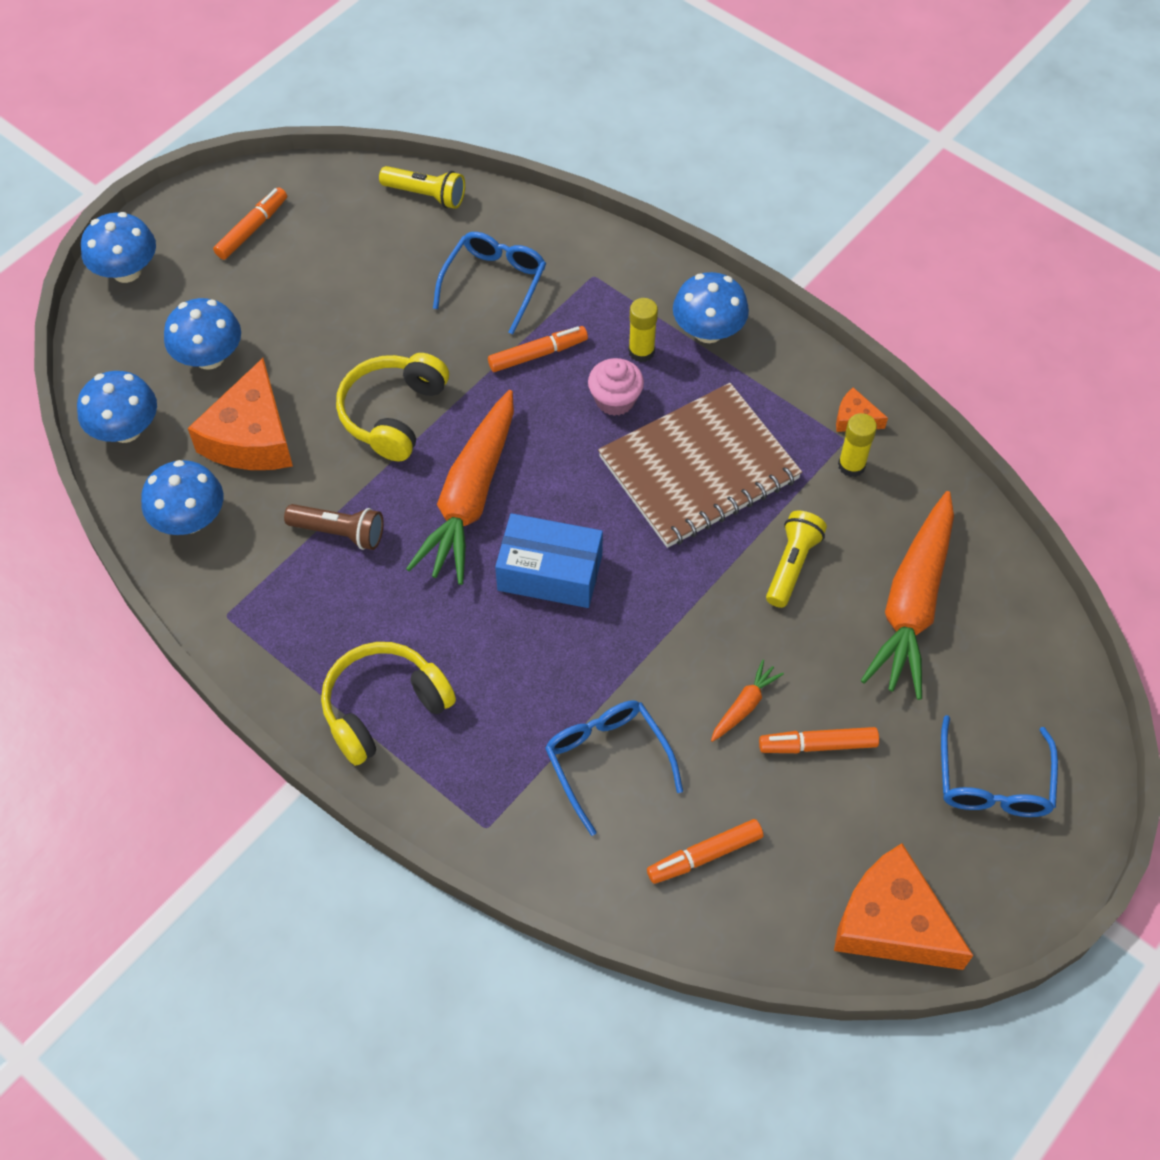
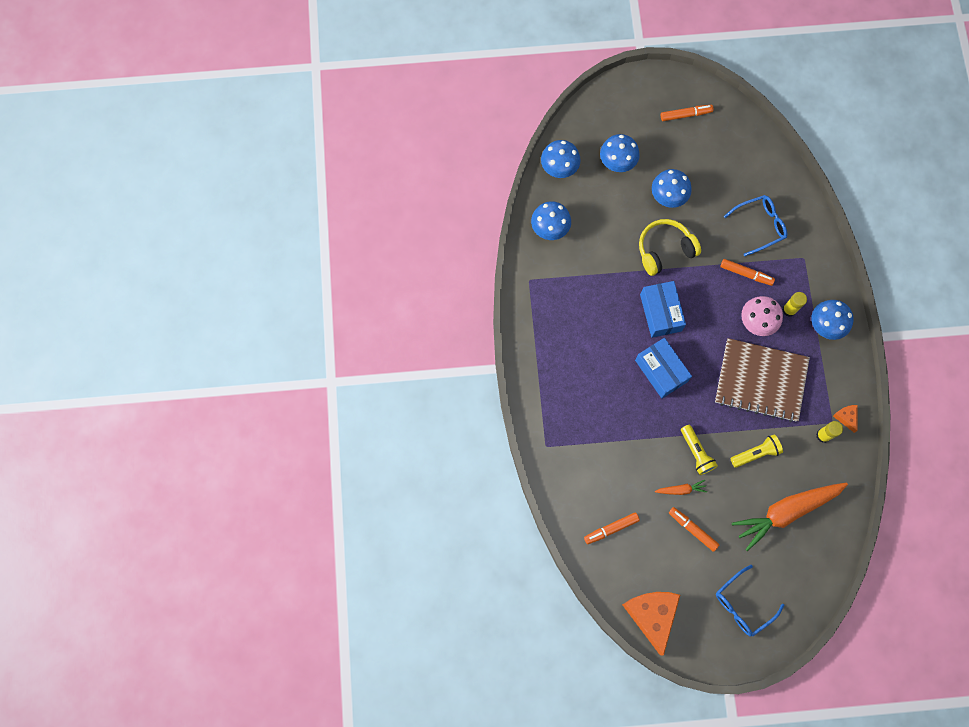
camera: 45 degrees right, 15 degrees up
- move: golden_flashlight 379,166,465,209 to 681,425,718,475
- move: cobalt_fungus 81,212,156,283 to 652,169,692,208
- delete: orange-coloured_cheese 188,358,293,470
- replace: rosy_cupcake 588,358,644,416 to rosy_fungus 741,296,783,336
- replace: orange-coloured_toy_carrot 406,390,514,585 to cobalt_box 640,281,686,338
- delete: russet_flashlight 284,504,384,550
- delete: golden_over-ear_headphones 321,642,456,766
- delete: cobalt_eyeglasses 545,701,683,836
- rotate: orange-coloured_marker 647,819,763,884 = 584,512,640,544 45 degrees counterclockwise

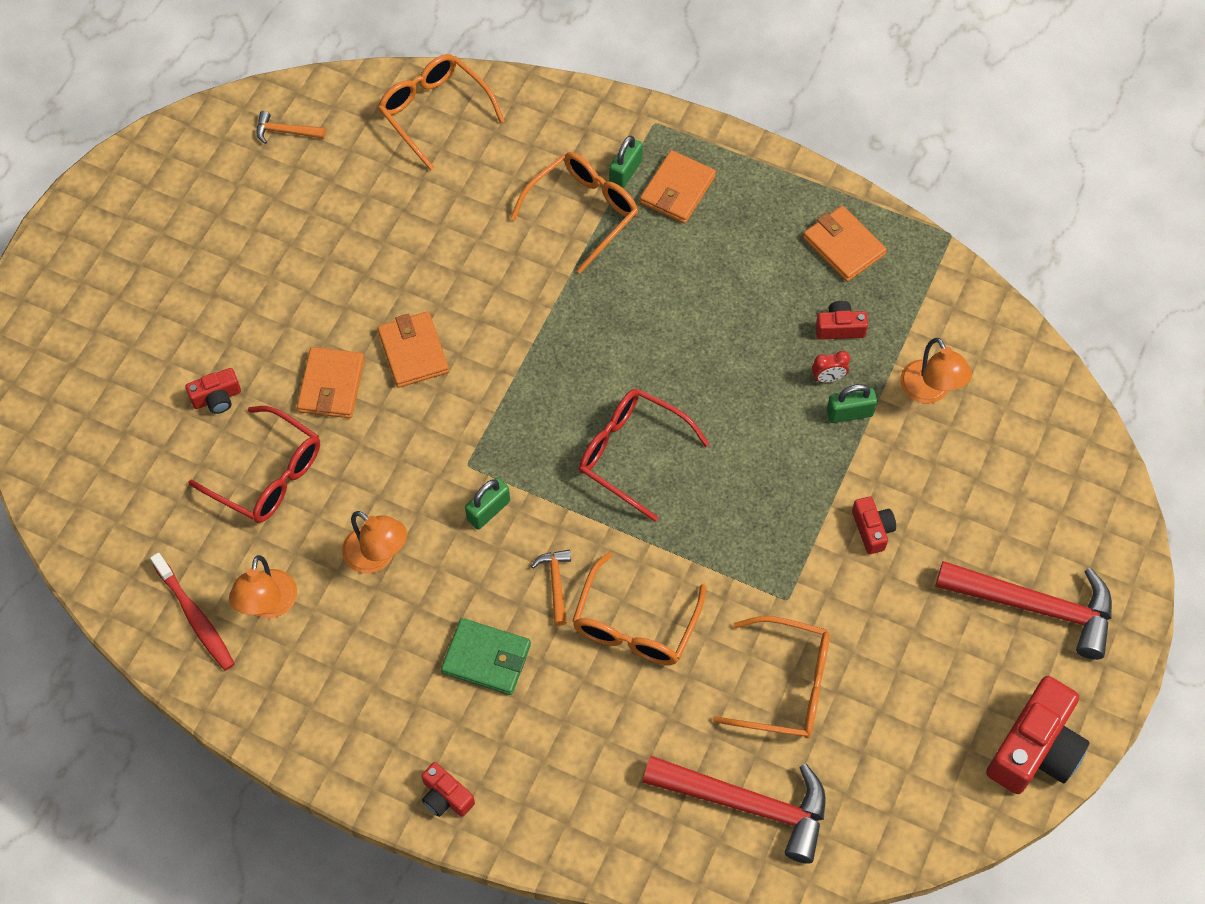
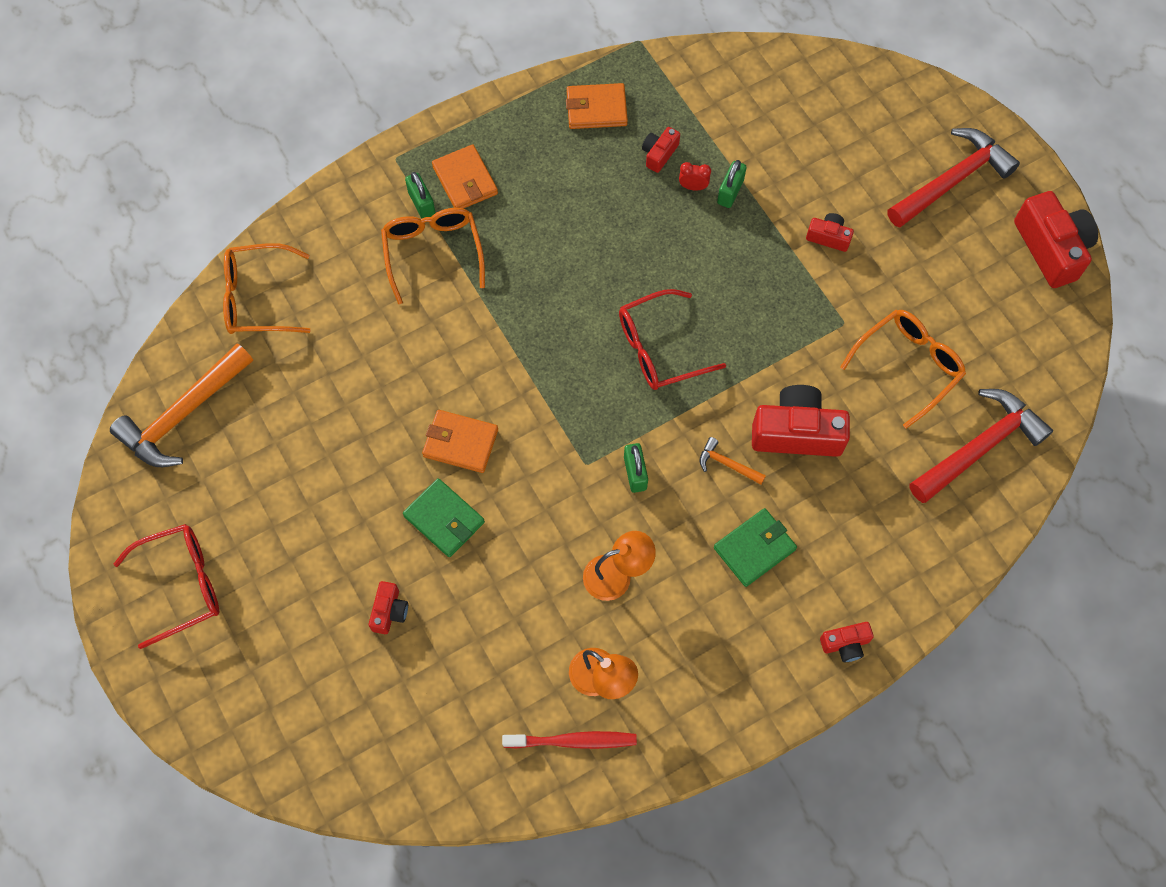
camera: 55 degrees left, 5 degrees up
- resize: orange-coloured_claw_hammer 256,111,326,144 = 110,343,253,467 x2.24
- delete: orange-coloured_desk_lamp 900,338,972,403
- recolor: orange-coloured_billfold 297,347,365,418 to leaf-green_billfold 403,478,485,557
- rotate: red_clock 812,351,850,383 = 679,162,711,191 105 degrees counterclockwise
- move: red_eyeglasses 188,406,320,523 to 113,524,220,649
- replace: orange-coloured_eyeglasses 572,552,706,665 to red_photo_camera 752,385,850,457

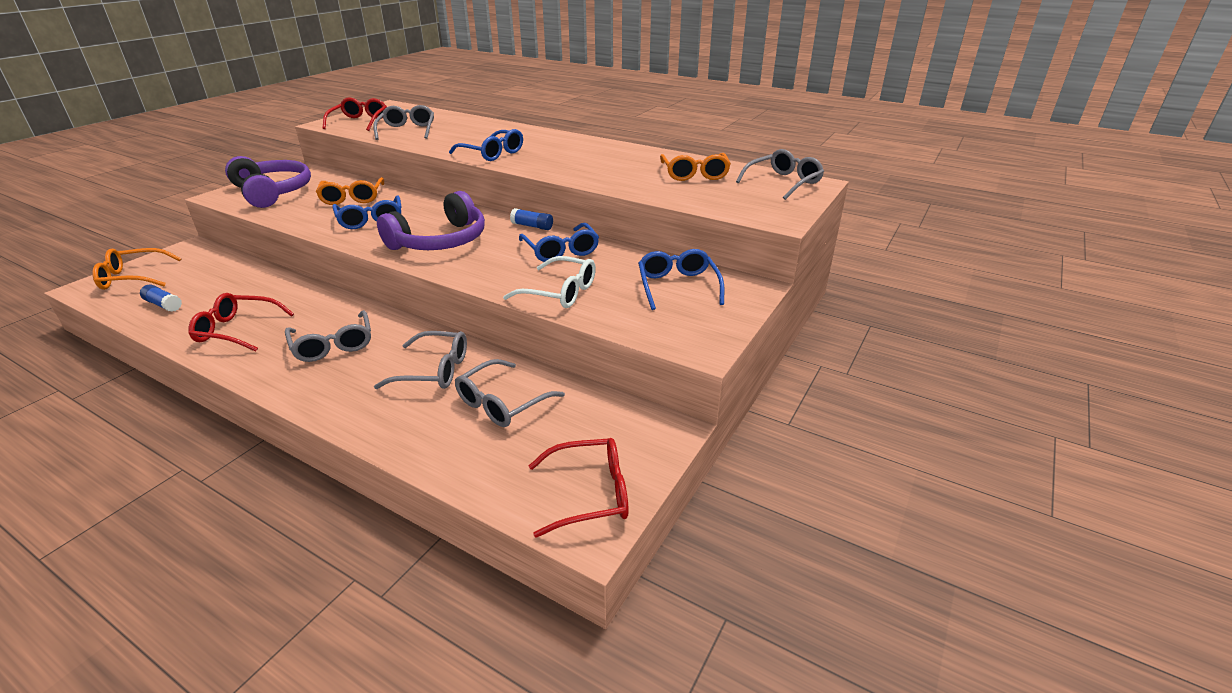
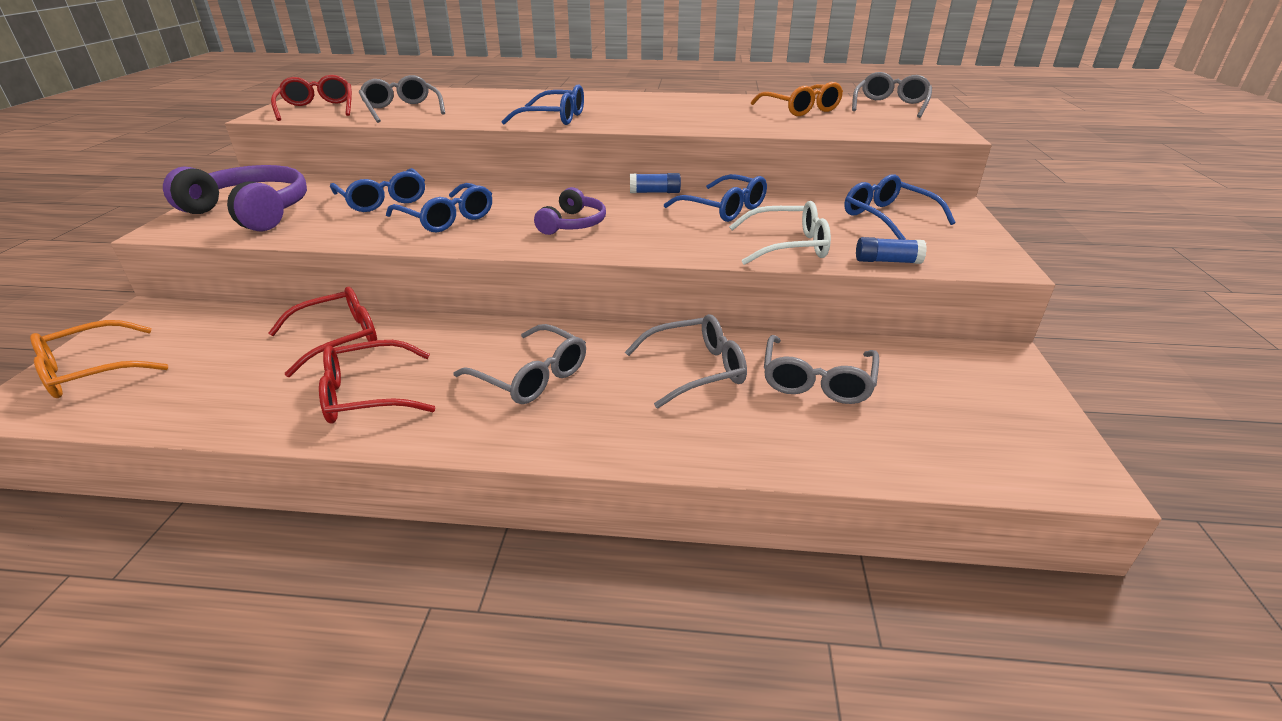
camera: 25 degrees left, 0 degrees up
- recolor: orange-coloured_eyeglasses 316,177,384,205 to cobalt_eyeglasses 330,168,425,212
- resize: purple_over-ear_headphones 377,191,485,250 = 534,187,606,235 x0.56
- move: cobalt_glue_stick 140,284,182,312 to 856,237,927,264
- move: red_eyeglasses 528,438,629,538 to 268,287,377,377

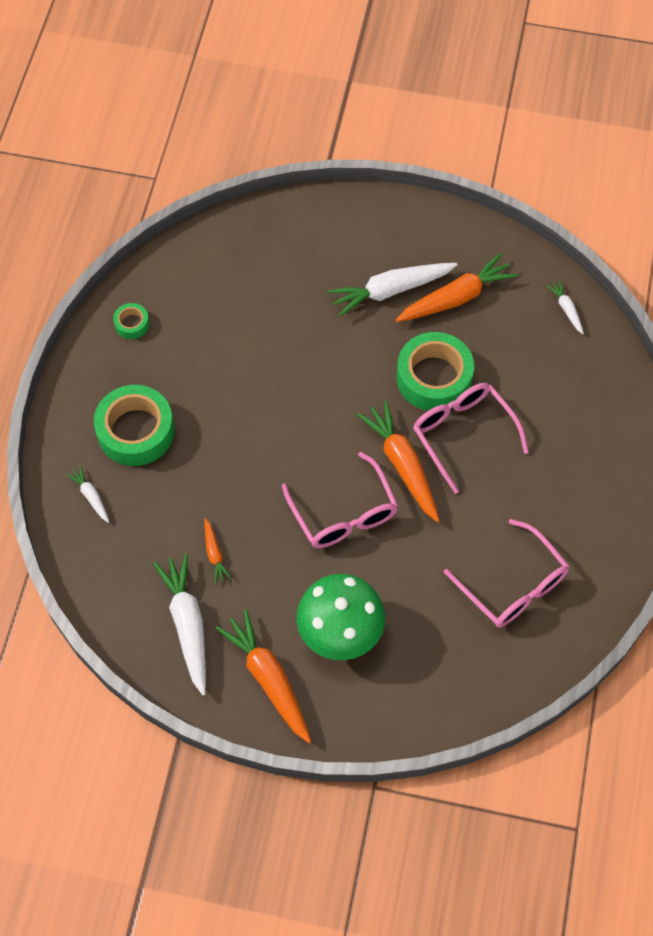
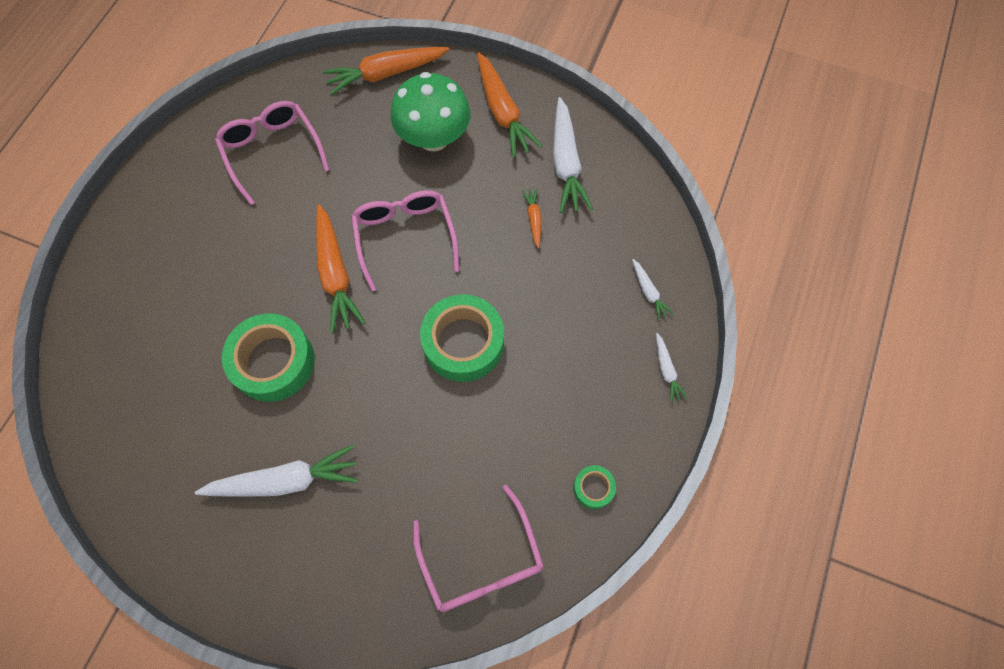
camera: 170 degrees left, 5 degrees up
- move: orange-coloured_toy_carrot 396,253,518,322 to 322,47,449,95
- move: pure_white_toy_carrot 546,280,584,334 to 656,333,688,403
- move: rosy_eyeglasses 413,383,529,494 to 413,485,544,612
- move: leaf-green_roll_of_tape 94,385,175,466 to 420,294,504,382

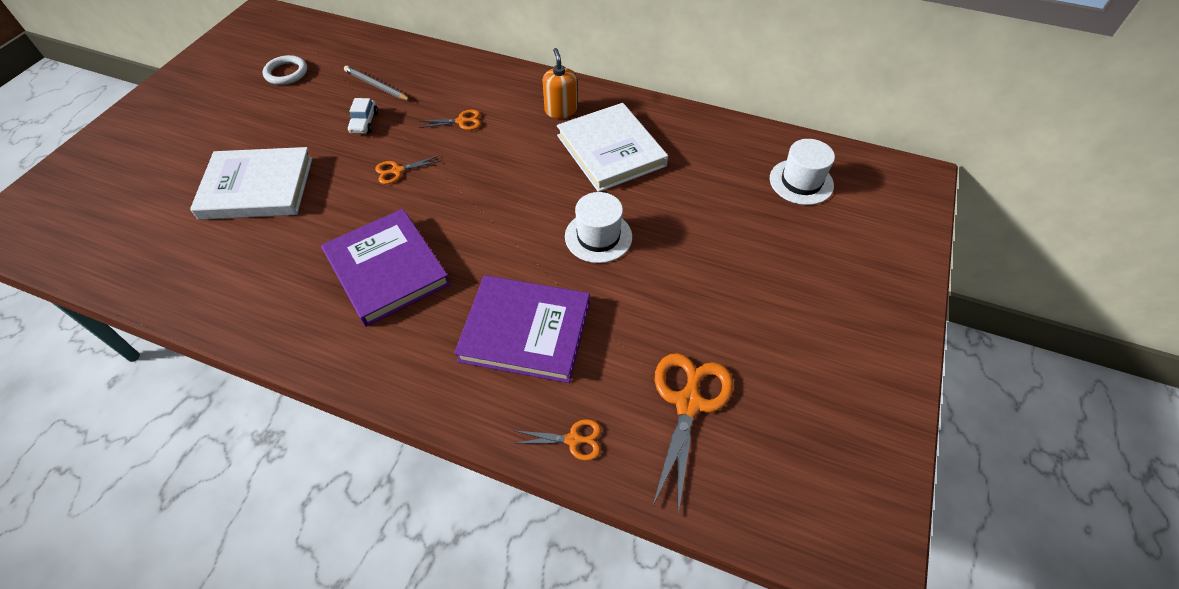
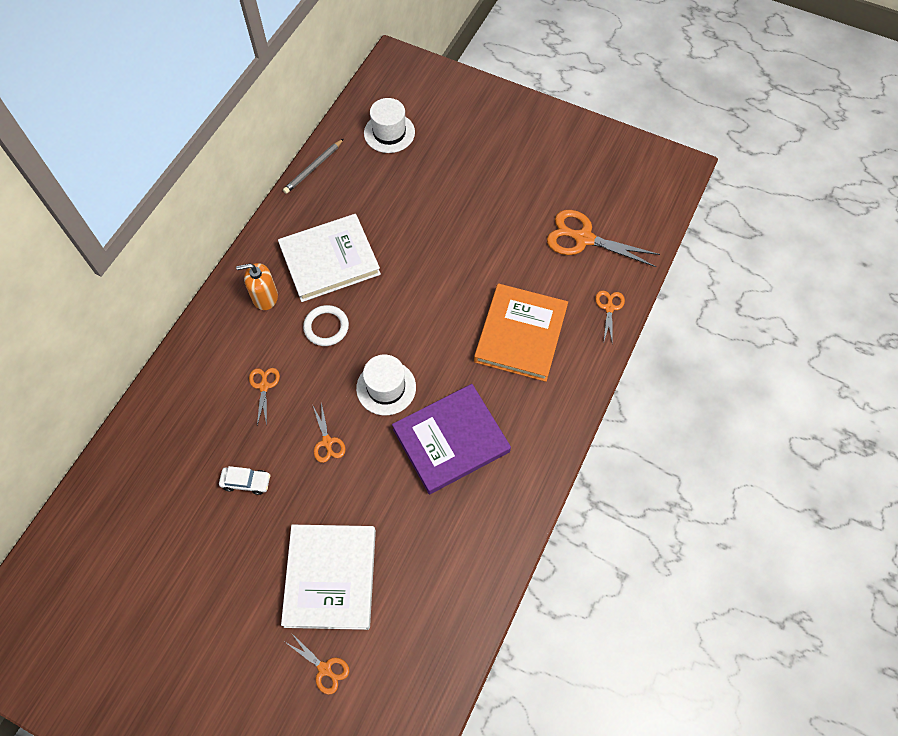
camera: 85 degrees left, 10 degrees up
- move: pure_white_ring 263,55,307,85 to 303,305,349,346
- move: ash-grey_lead_pencil 344,66,411,101 to 283,139,344,194
- move: pure_white_hat 565,192,632,263 to 356,354,416,415
- recolor: purple_hardback 454,275,590,383 to orange-coloured_hardback 474,283,568,382
- insert: orange-coloured_scissors 285,634,349,695

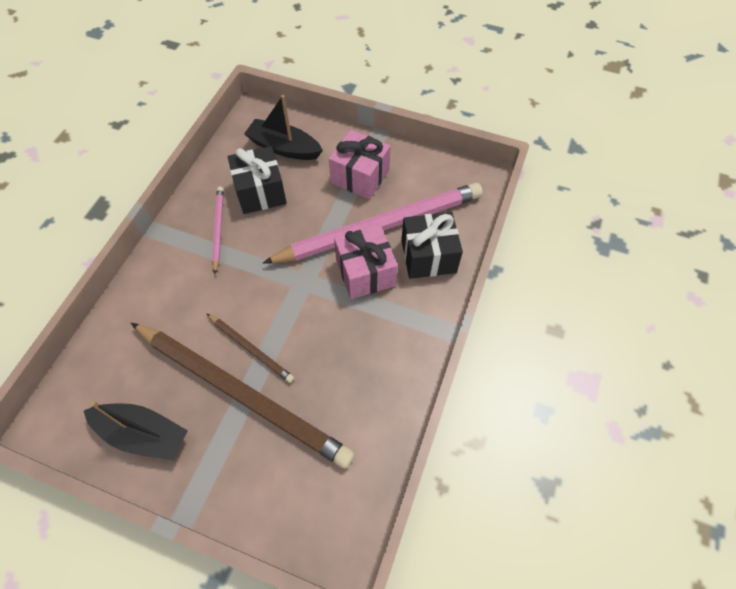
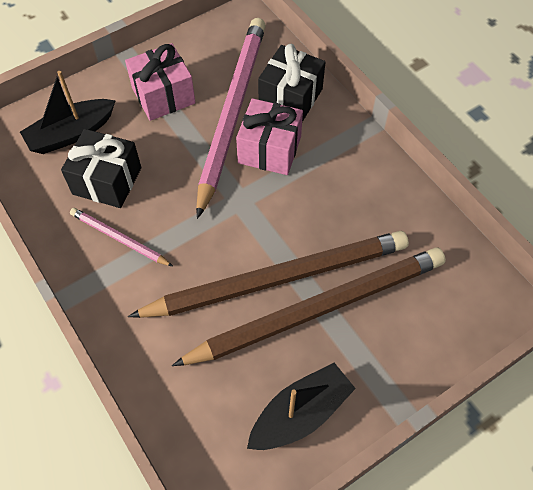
camera: 55 degrees left, 0 degrees up
- resize: russet_lead_pencil 207,314,295,383 = 128,231,409,318 x2.23

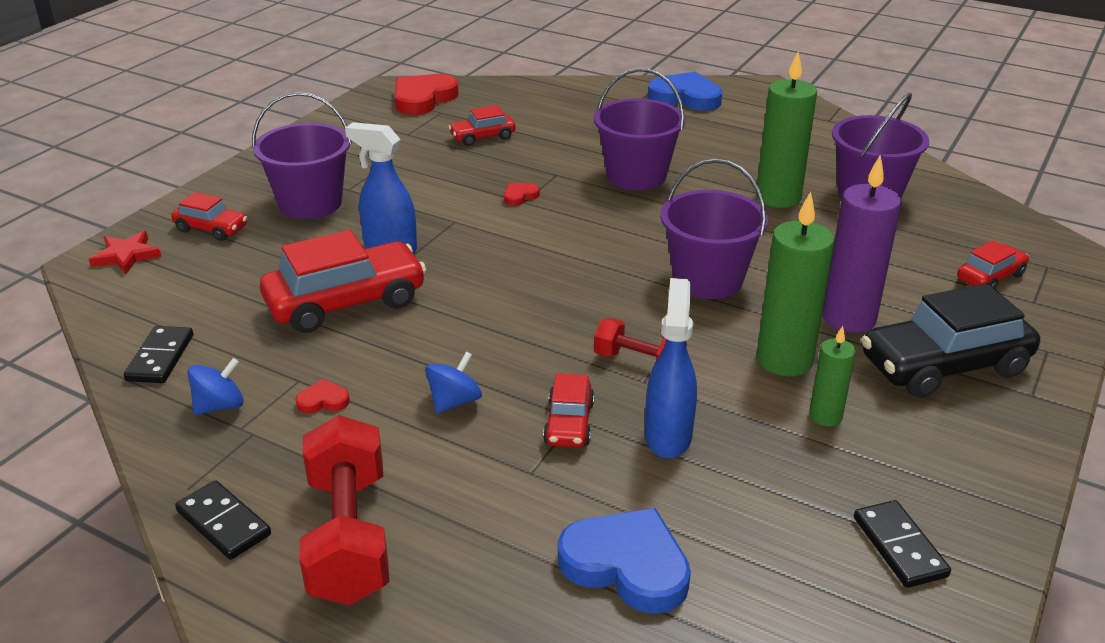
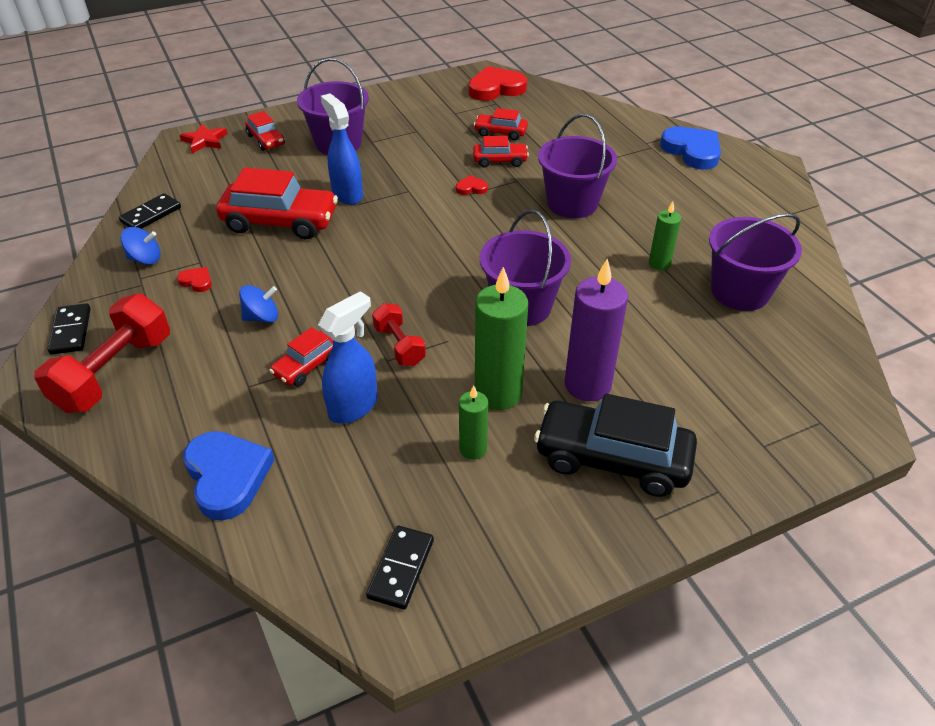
camera: 35 degrees right, 10 degrees up
- resize: leaf-green_pillar_candle 756,52,817,208 = 649,201,681,270 x0.55
- move: red_automobile 957,241,1029,289 to 473,136,529,167

